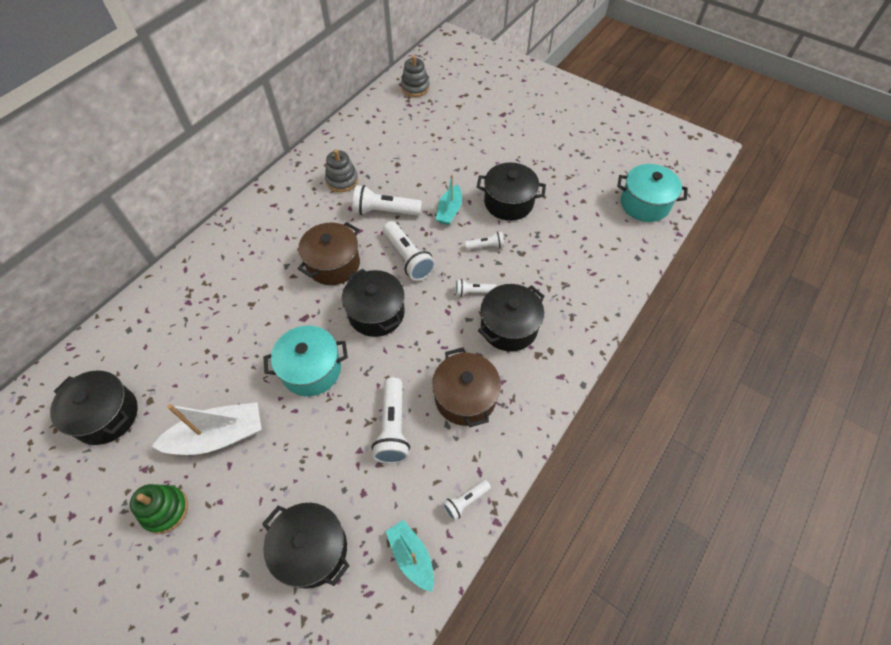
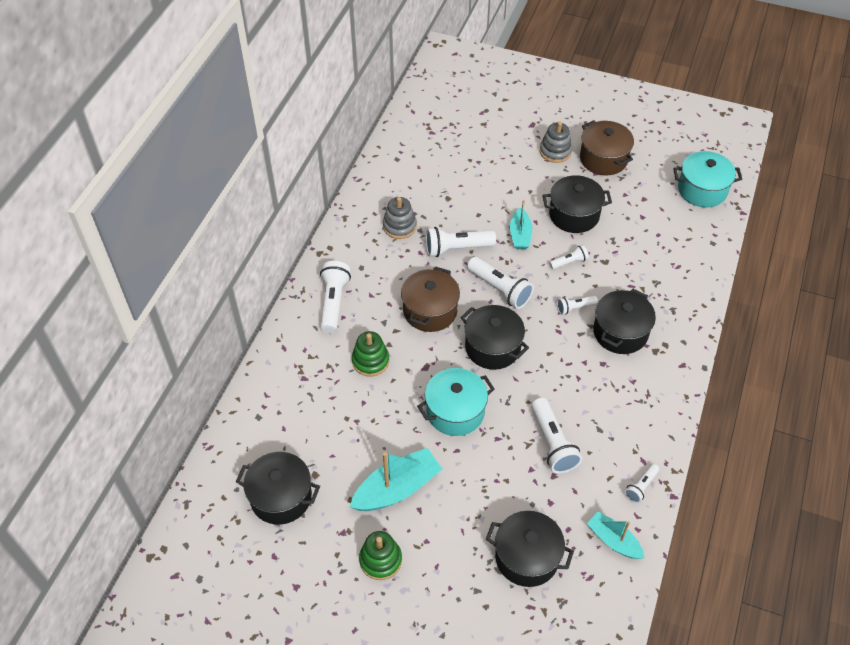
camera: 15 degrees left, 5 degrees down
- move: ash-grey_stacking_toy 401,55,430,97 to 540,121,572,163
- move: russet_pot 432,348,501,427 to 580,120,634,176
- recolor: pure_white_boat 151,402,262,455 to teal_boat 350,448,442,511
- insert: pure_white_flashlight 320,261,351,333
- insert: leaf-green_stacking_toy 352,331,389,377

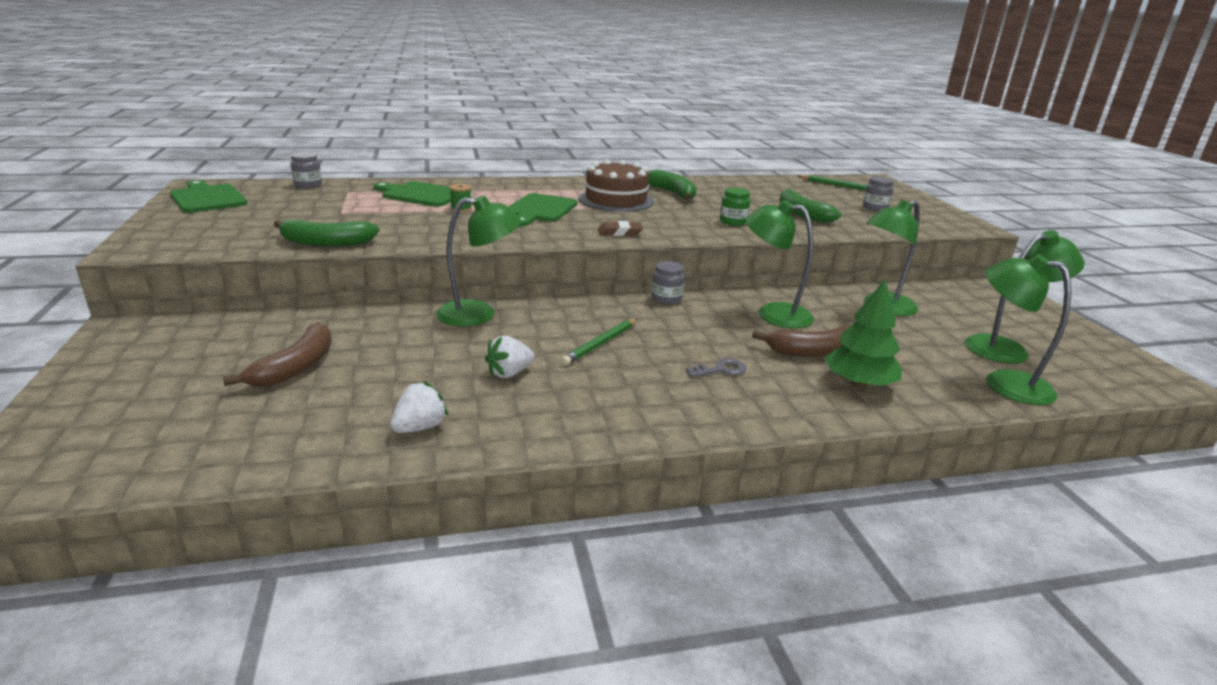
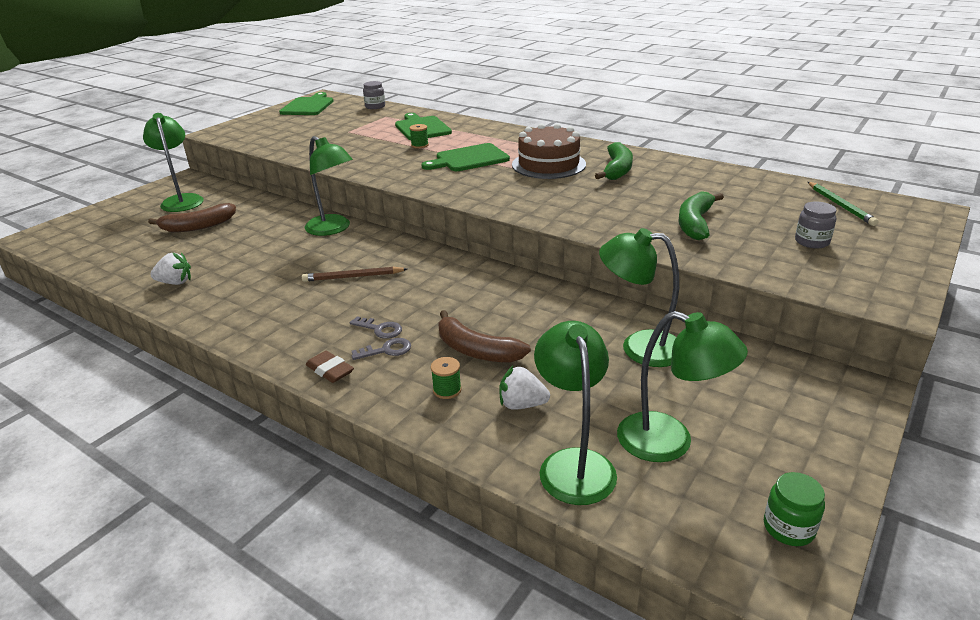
camera: 50 degrees right, 5 degrees up
- move: leaf-green_preserve_jar 720,187,751,226 to 764,472,825,546
- move: leaf-green_desk_lamp 746,200,814,328 to 143,113,204,212
- delete: leaf-green_banana_fruit 274,219,380,247
- move: russet_eraser 598,221,643,236 to 306,351,354,383
- delete: ash-grey_preserve_jar 652,261,685,305
- replace: leaf-green_fir_tree 824,279,902,388 to leaf-green_spool 431,357,462,399
- recolor: leaf-green_lead_pencil 561,318,638,365 to russet_lead_pencil 302,267,407,282
- move: pure_white_strawberry 485,336,534,378 to 499,366,550,410
- insert: ash-grey_key 352,338,411,360

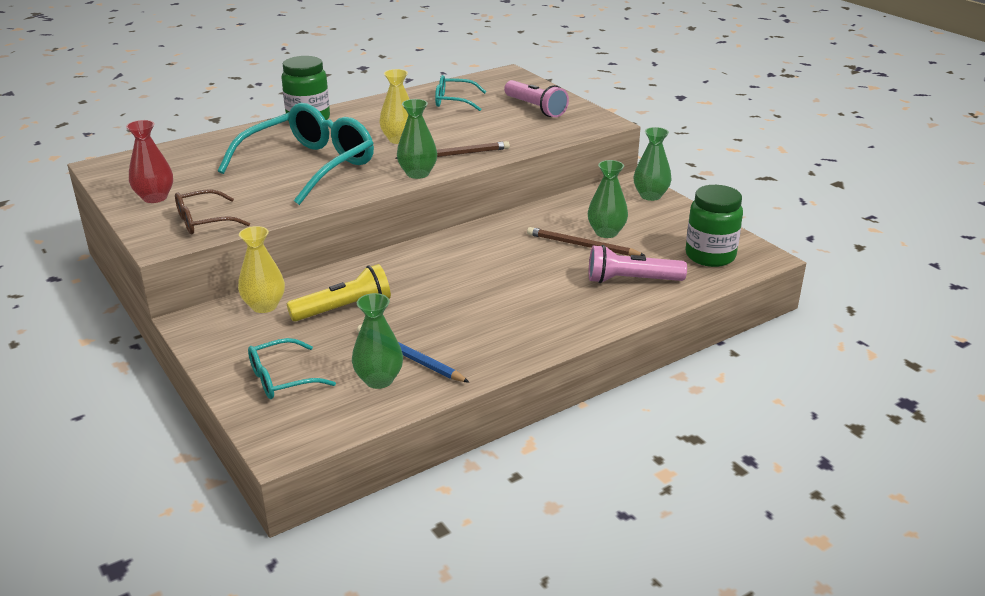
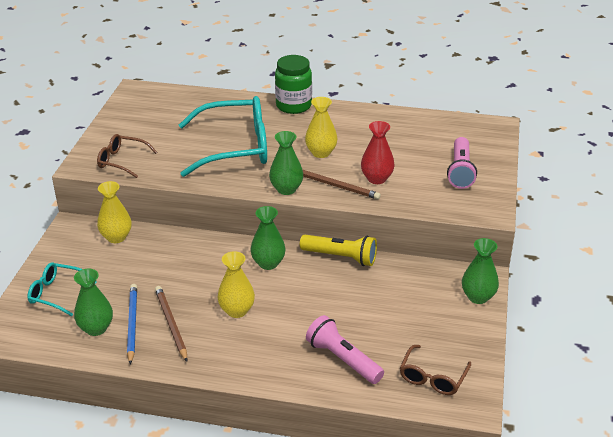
camera: 45 degrees right, 5 degrees up
- delete: teal_eyeglasses 435,75,486,111
- move: red_flower_vase 126,120,173,203 to 361,121,395,184
- move: leaf-green_flower_vase 588,160,628,238 to 251,206,285,270
- replace: leaf-green_preserve_jar 685,185,743,267 to russet_eyeglasses 400,345,471,395
- move: russet_lead_pencil 527,227,645,256 to 155,286,187,362
- move: golden_flashlight 287,264,391,321 to 300,235,377,266
- insert: golden_flower_vase 217,251,255,318

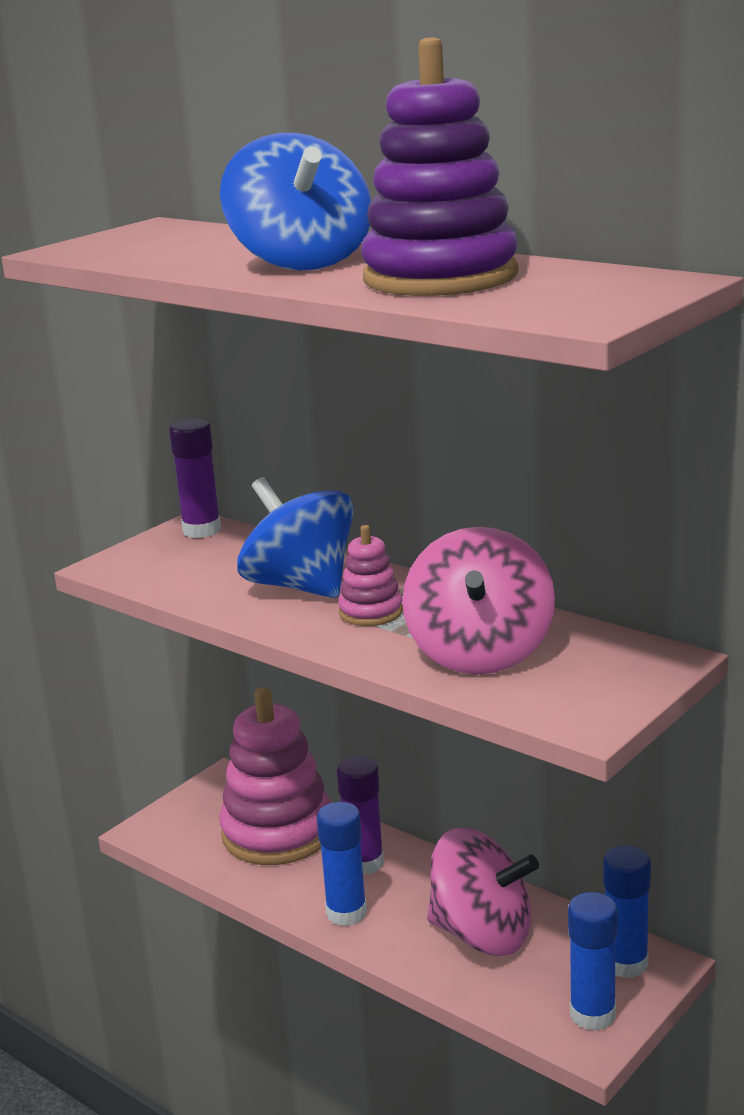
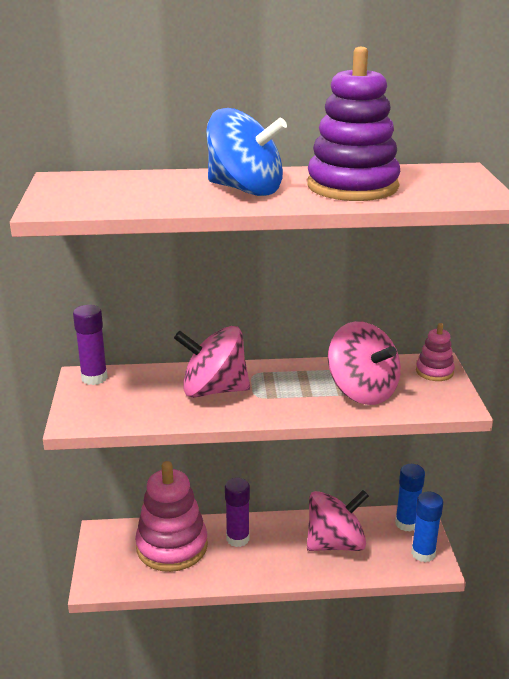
camera: 45 degrees left, 5 degrees up
- recolor: cobalt_toy_top 237,477,354,598 to rosy_toy_top 174,326,250,398
- move: rosy_stacking_toy 338,525,403,626 to 416,323,455,381
- delete: cobalt_glue_stick 317,802,367,926

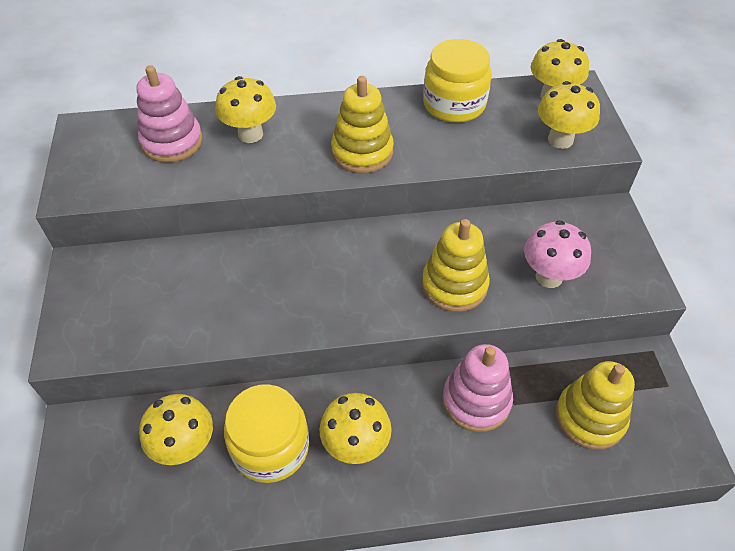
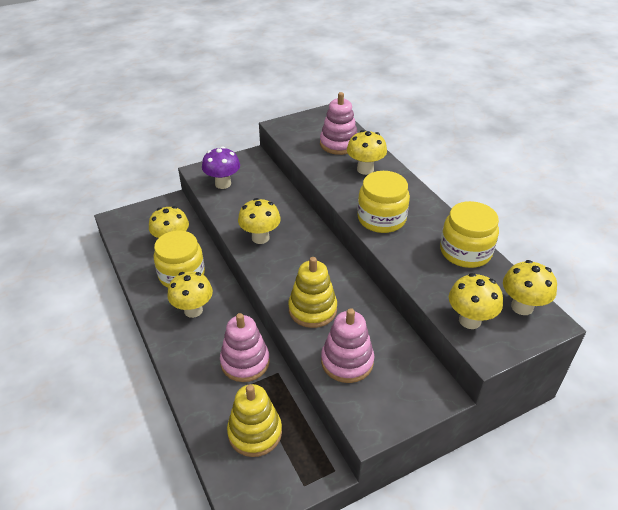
camera: 70 degrees right, 10 degrees down
- replace: golden_stacking_toy 331,76,394,173 to golden_preserve_jar 357,171,410,233
- replace: rosy_fungus 524,220,591,288 to rosy_stacking_toy 321,308,374,383
- insert: purple_fungus 202,147,240,189
- insert: golden_fungus 238,198,281,244

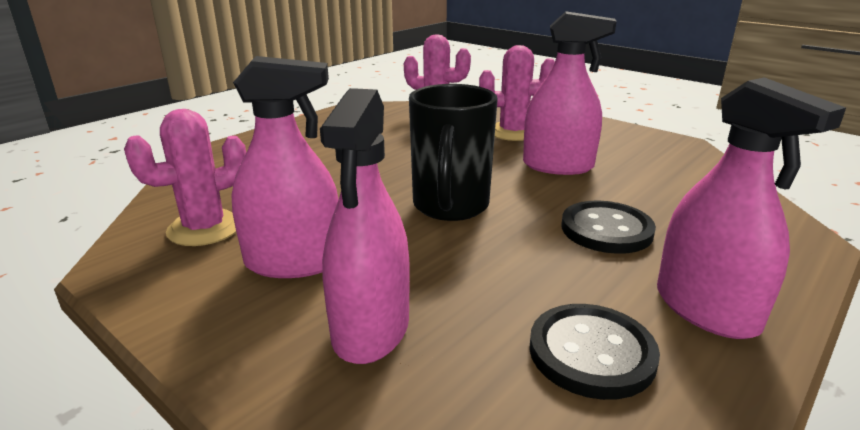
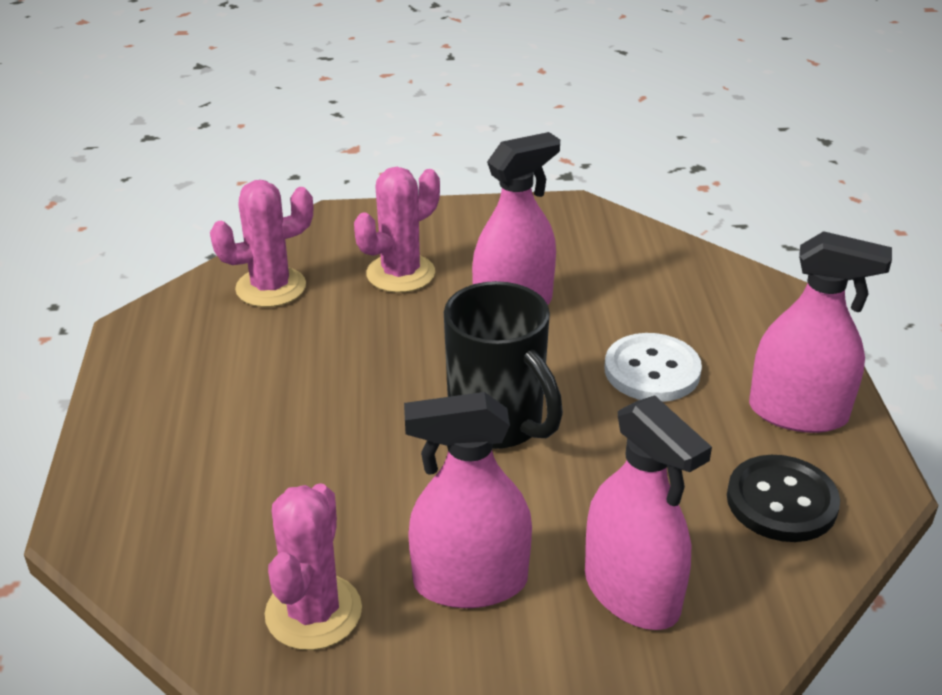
camera: 45 degrees left, 10 degrees up
- rotate: rosy_spray_cleaner 231,56,339,278 = 404,392,532,608 135 degrees counterclockwise
- recolor: jet-black_sewing_button 561,201,656,254 to pure_white_sewing_button 605,333,702,402

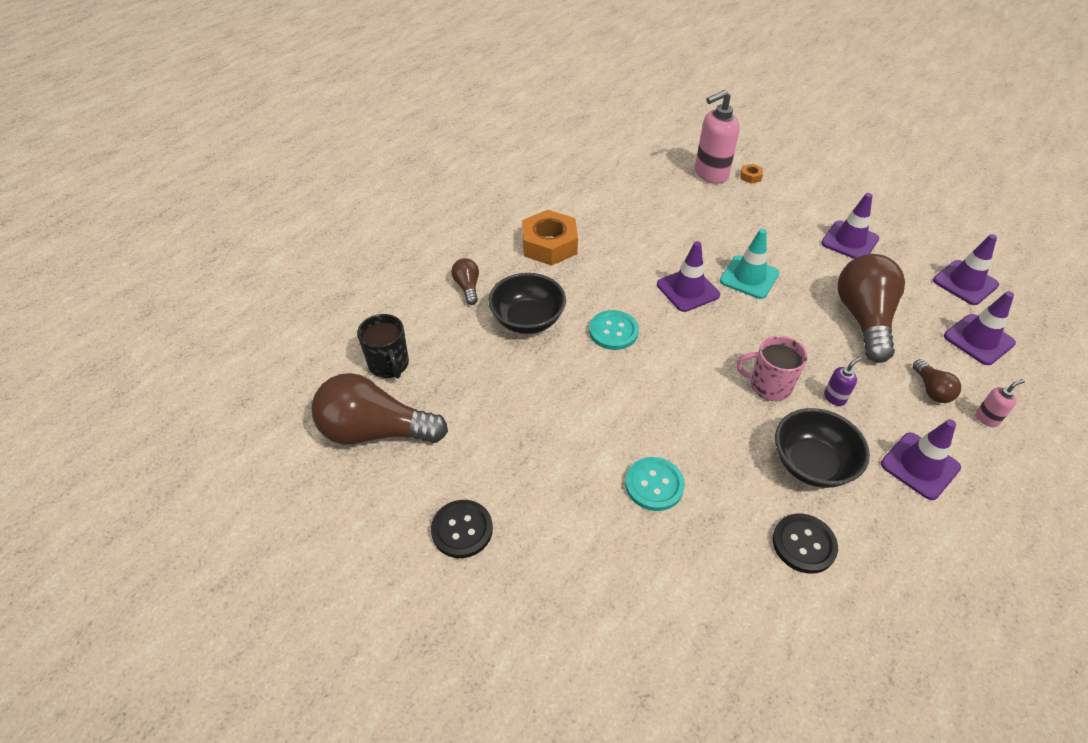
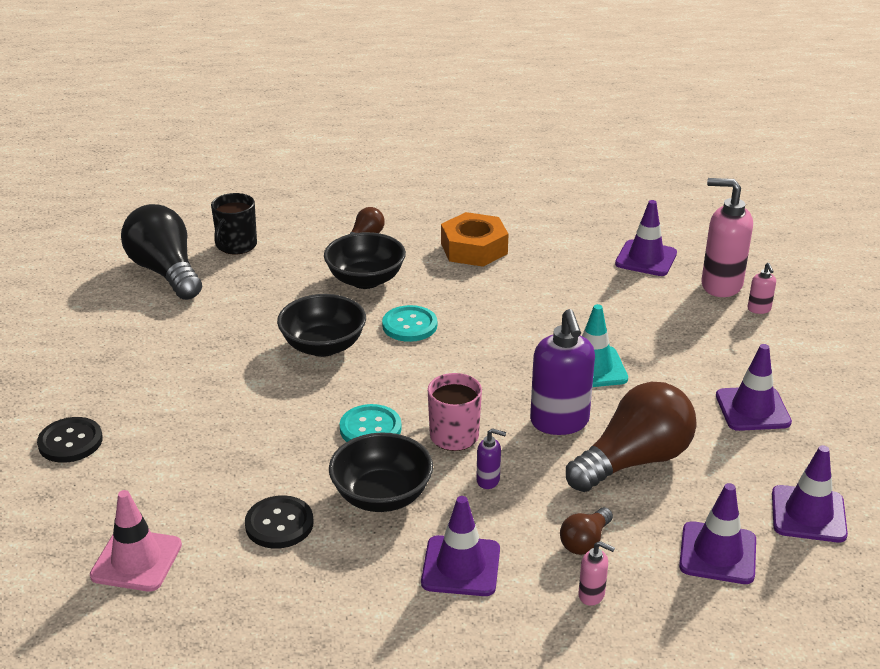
camera: 50 degrees right, 15 degrees down
- replace: orange-coloured_hex_nut 741,163,763,184 to rosy_soap_dispenser 748,263,776,314
- move: purple_road_cone 657,241,720,312 to 615,200,677,276
- recolor: russet_lightbulb 311,373,448,445 to jet-black_lightbulb 121,204,202,300
- move: teal_sewing_button 625,457,685,511 to 340,404,402,442
- move: jet-black_sewing_button 431,500,493,558 to 37,417,103,463
- insert: jet-black_deep_dish 277,294,366,357
- insert: purple_soap_dispenser 530,309,595,435
- insert: rosy_road_cone 90,490,182,591

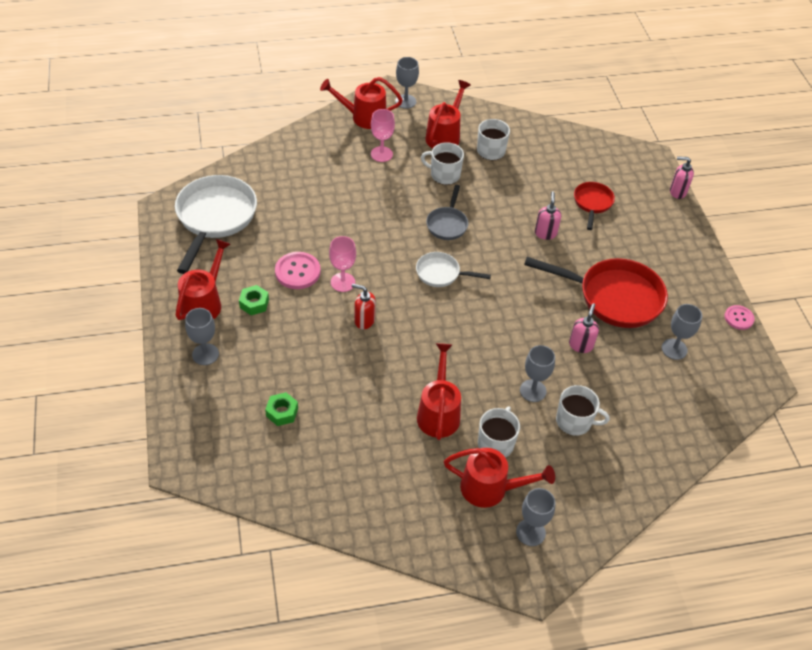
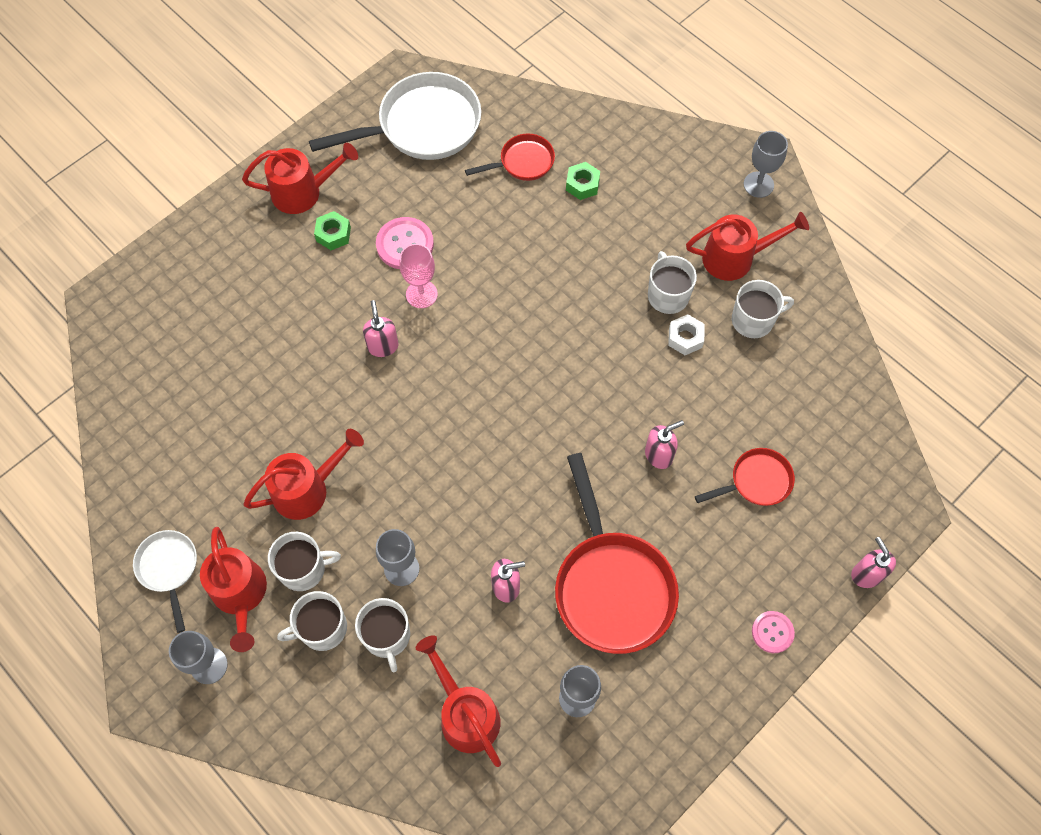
camera: 60 degrees right, 15 degrees up
- move: red_watering_can 320,77,403,129 to 416,635,501,767
- delete: rosy_chalice 371,109,395,162
- delete: ash-grey_skillet 426,185,469,240
- move: pure_white_skillet 416,252,491,287 to 133,530,197,633
- recolor: red_soap_dispenser 352,284,376,329 to rosy_soap_dispenser 363,300,399,357
- move: rosy_sewing_button 725,305,755,330 to 752,611,795,653
- delete: ash-grey_chalice 185,308,219,365
- move: leaf-green_hex_nut 265,392,298,426 to 566,162,600,200
- insert: red_skillet 465,133,555,181
- insert: pure_white_hex_nut 668,314,705,355
- insert: pure_white_mug 277,591,347,651

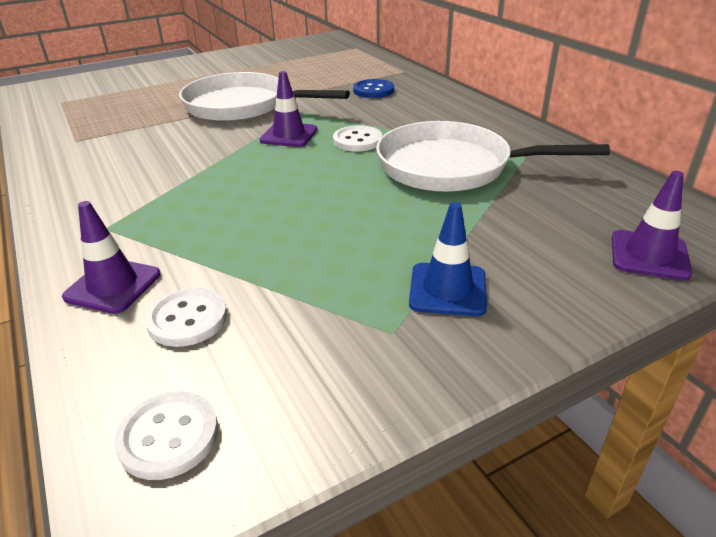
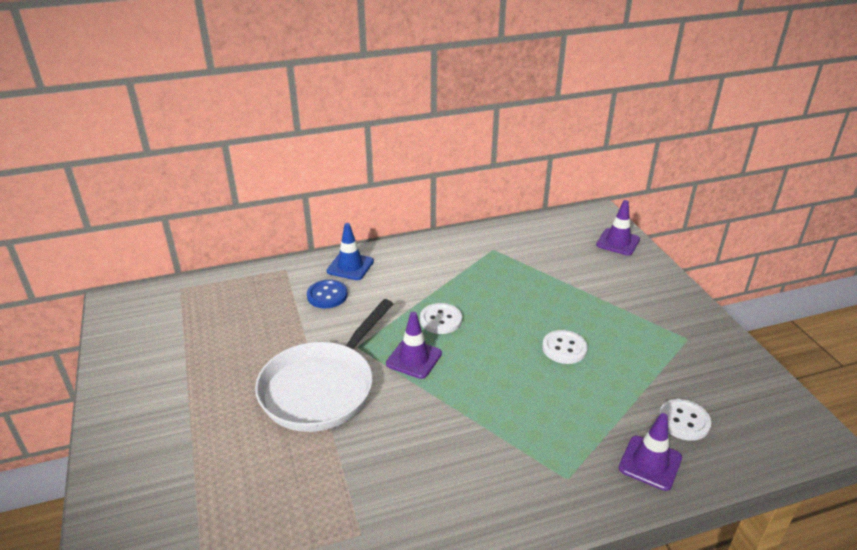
camera: 80 degrees left, 0 degrees up
- delete: pure_white_skillet 376,121,610,192
- move: cobalt_road_cone 409,202,487,316 to 327,223,374,280
- move: pure_white_sewing_button 114,391,218,480 to 542,330,588,364

